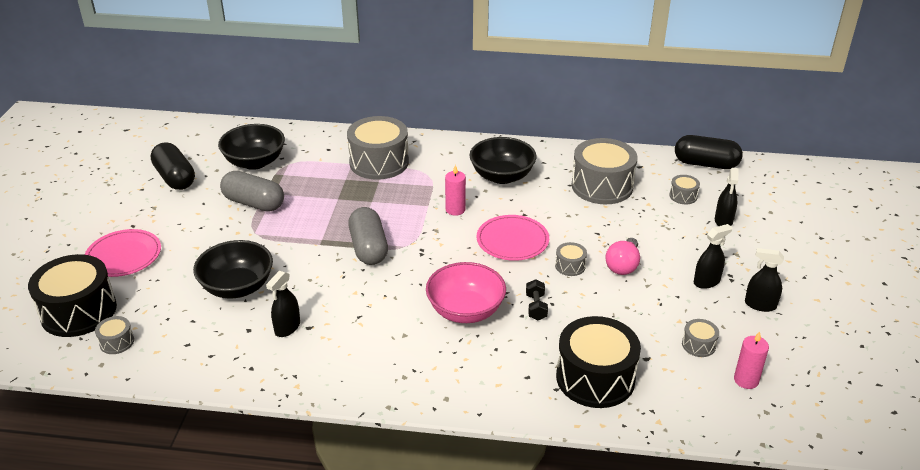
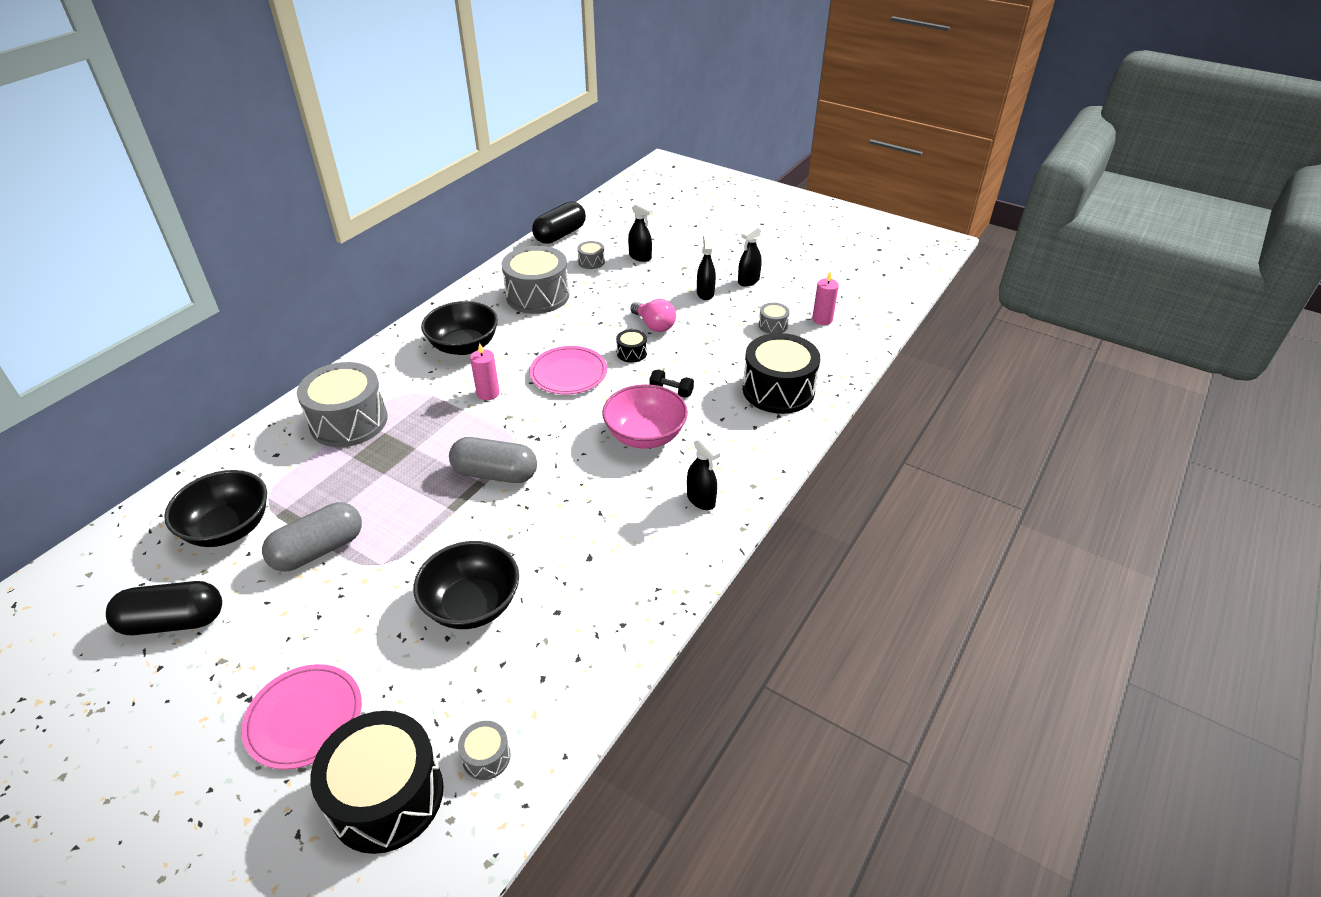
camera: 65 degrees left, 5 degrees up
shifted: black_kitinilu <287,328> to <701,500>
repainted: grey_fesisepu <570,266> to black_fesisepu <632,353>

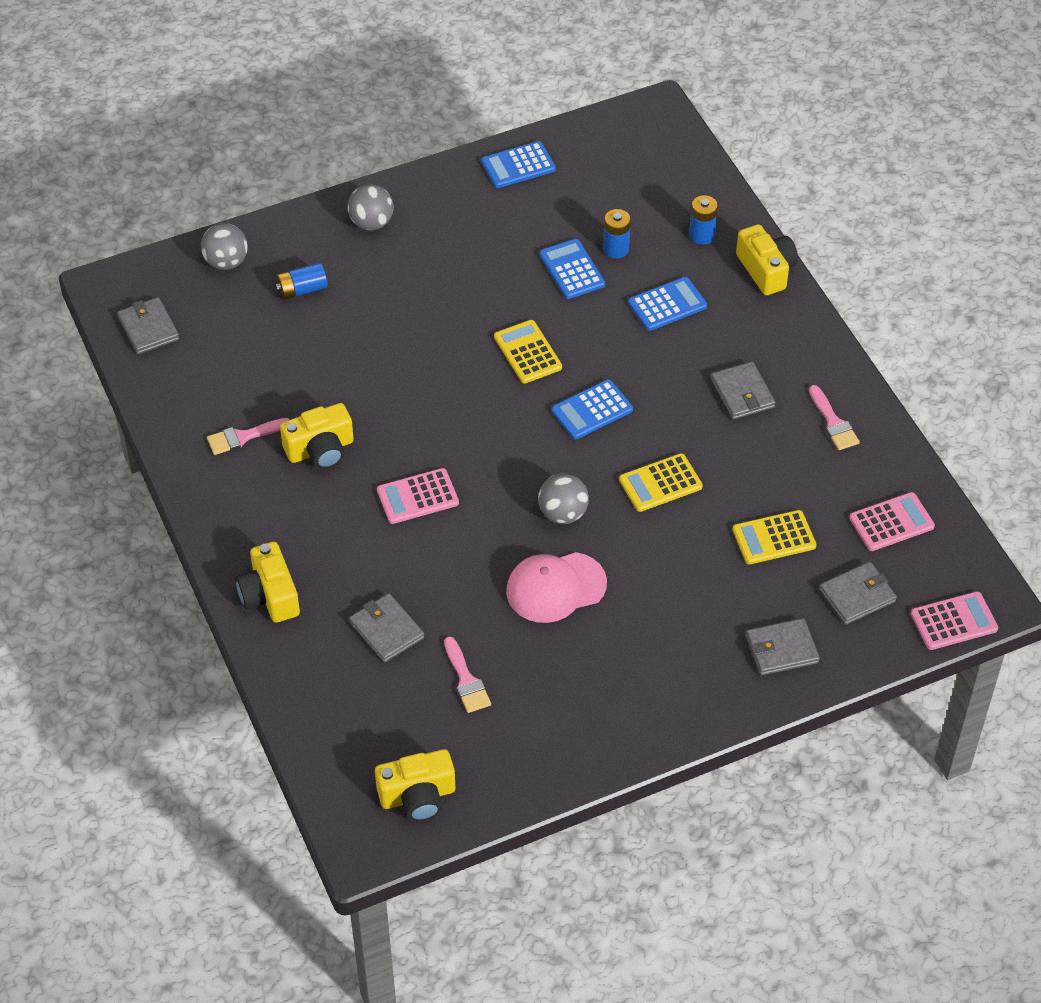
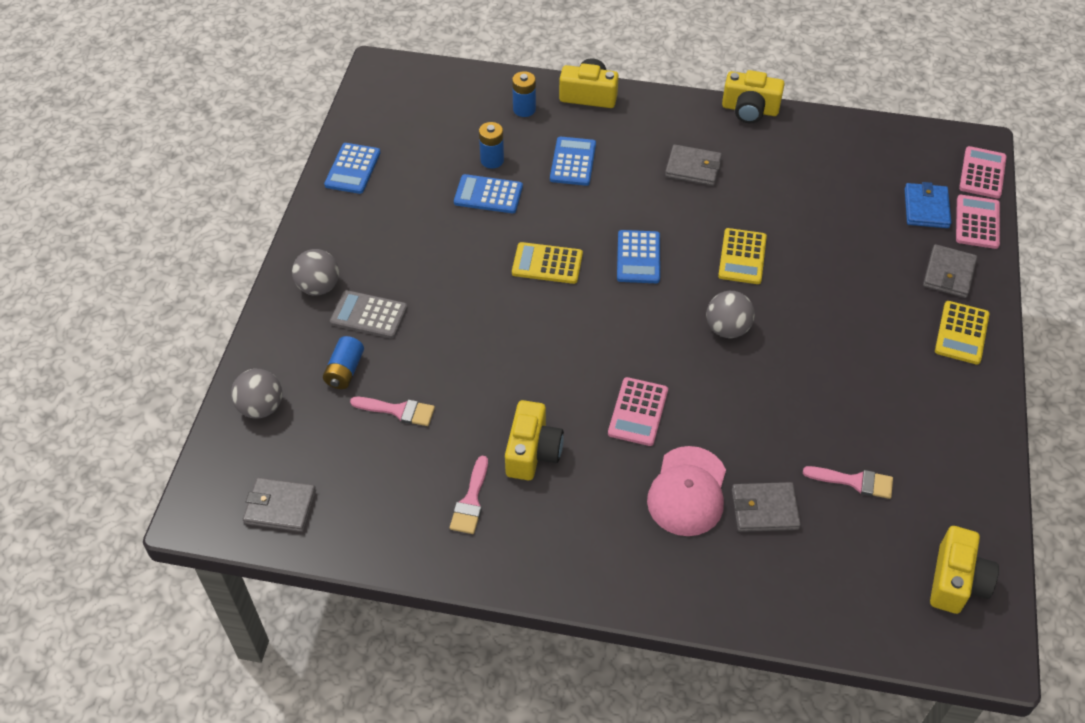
camera: 55 degrees left, 0 degrees up
new: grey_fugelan <369,315>
shifted: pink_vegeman <833,422> to <398,411>; pink_fugelan <891,522> to <977,222>; yellow_fugelan <774,538> to <961,333>; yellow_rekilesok <269,595> to <750,109>; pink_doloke <555,587> to <687,491>
repainted: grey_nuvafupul <857,596> to blue_nuvafupul <926,208>

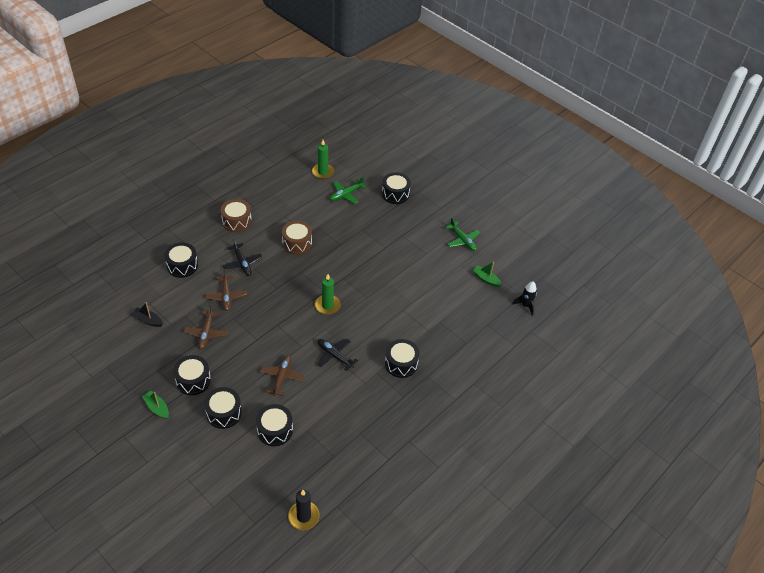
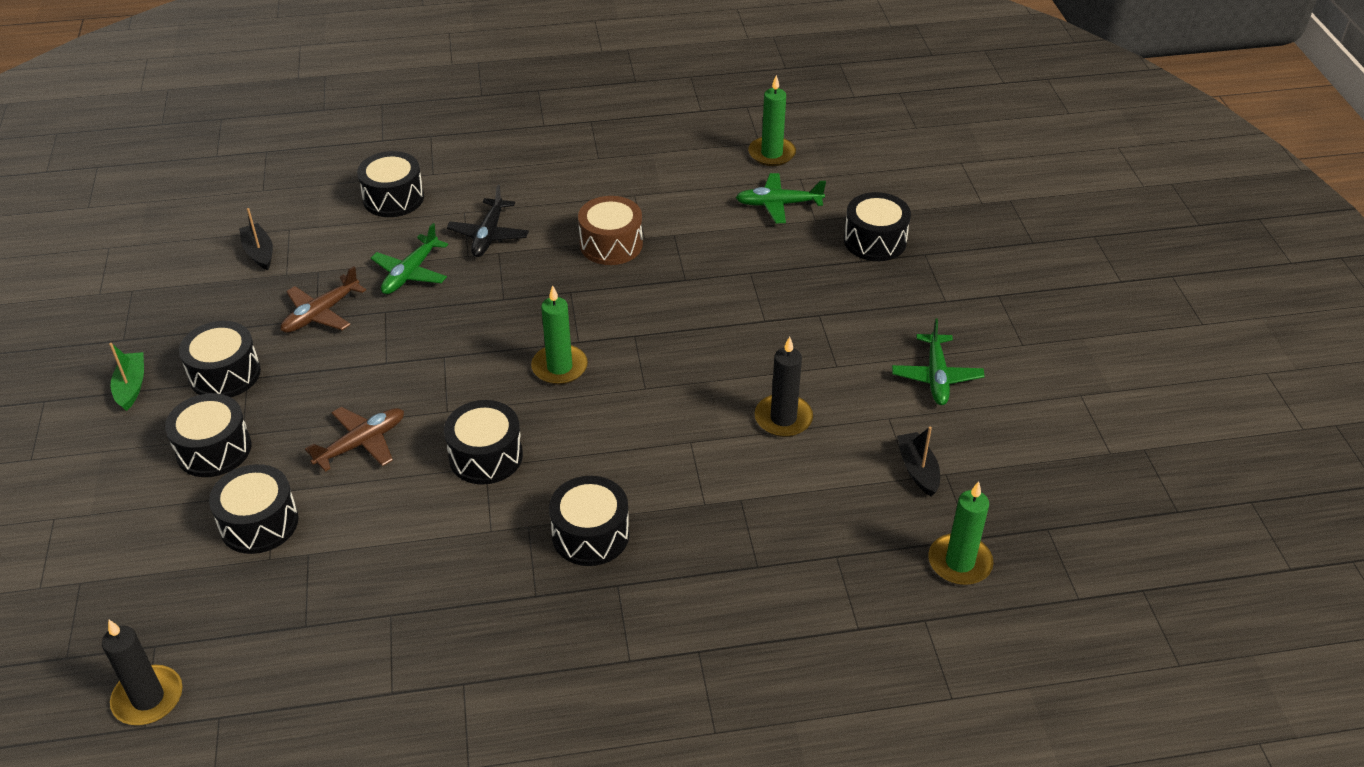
camera: 40 degrees right, 5 degrees down
gone: brown_fesisepu <236,221>
new: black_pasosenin <783,418>
swapped: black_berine <525,305> to green_pasosenin <959,562>; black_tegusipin <335,356> to black_fesisepu <486,456>
repainted: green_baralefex <486,279> to black_baralefex <918,470>; brown_tegusipin <226,296> to green_tegusipin <410,273>

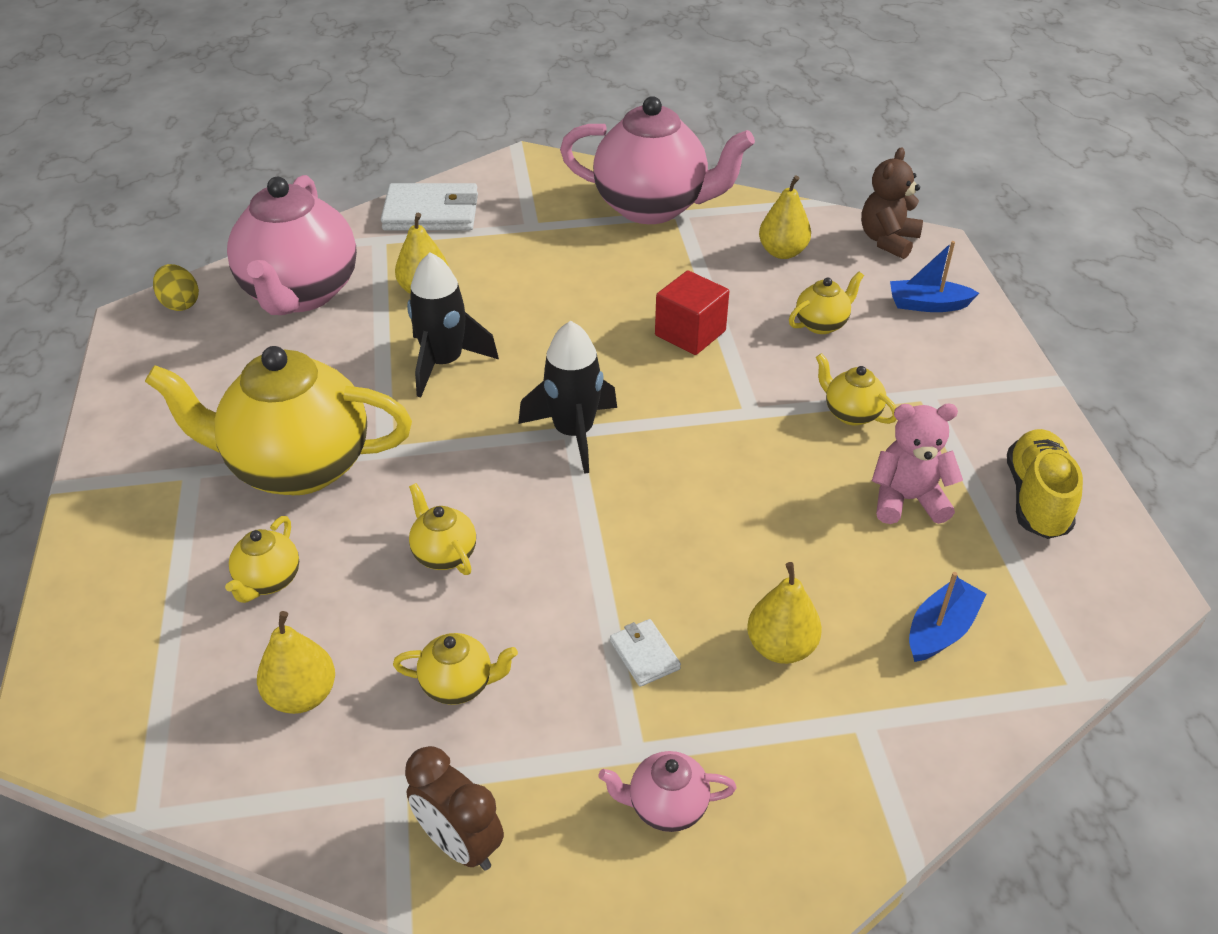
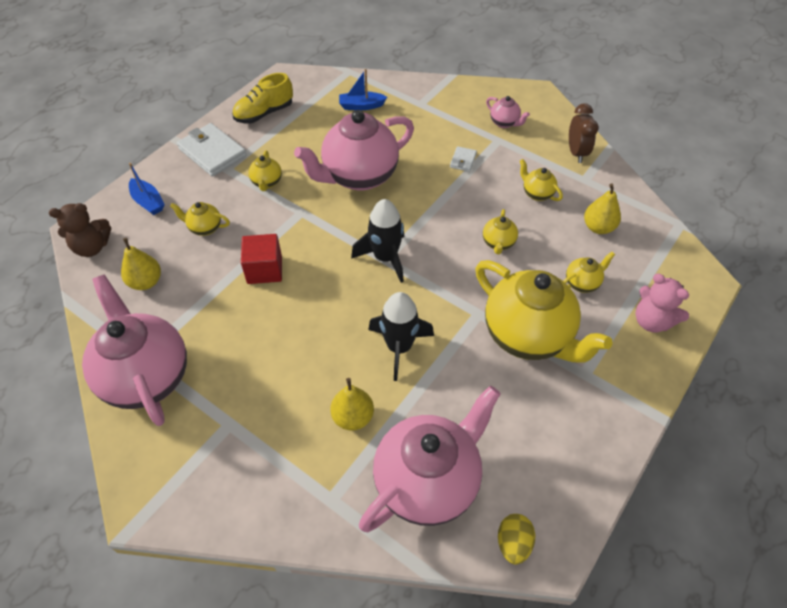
camera: 135 degrees left, 10 degrees up
gone: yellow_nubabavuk <781,647>
new: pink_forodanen <359,176>
shifted: white_nuvafupul <431,213> to <212,152>; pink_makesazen <907,500> to <651,321>

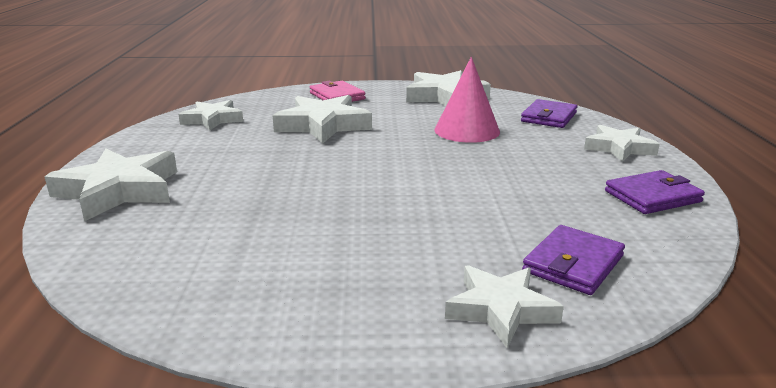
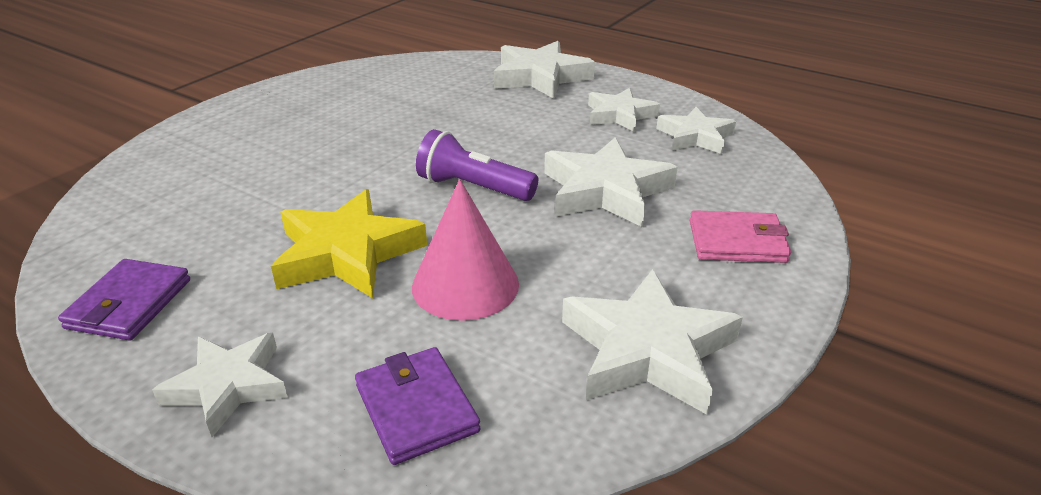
camera: 125 degrees right, 10 degrees up
gone: purple_nuvafupul <573,264>
new: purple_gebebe <473,188>; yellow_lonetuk <347,253>
shifted: white_lonetuk <500,309> to <620,115>

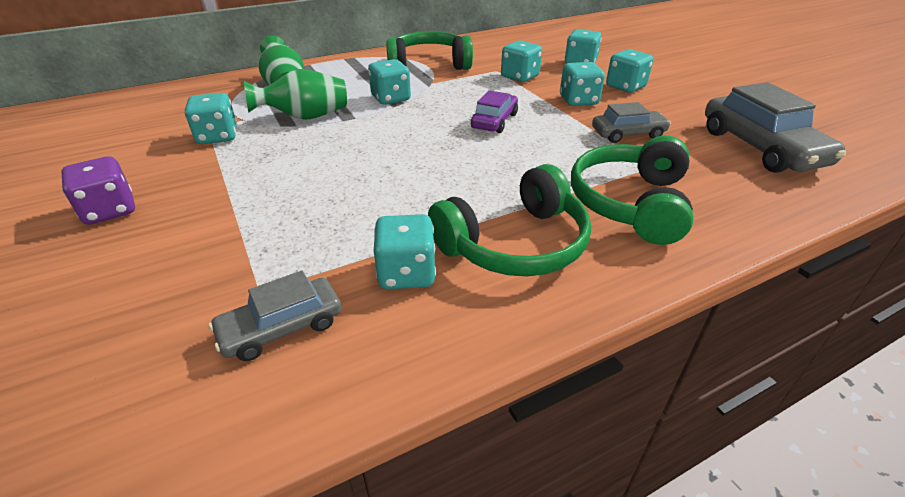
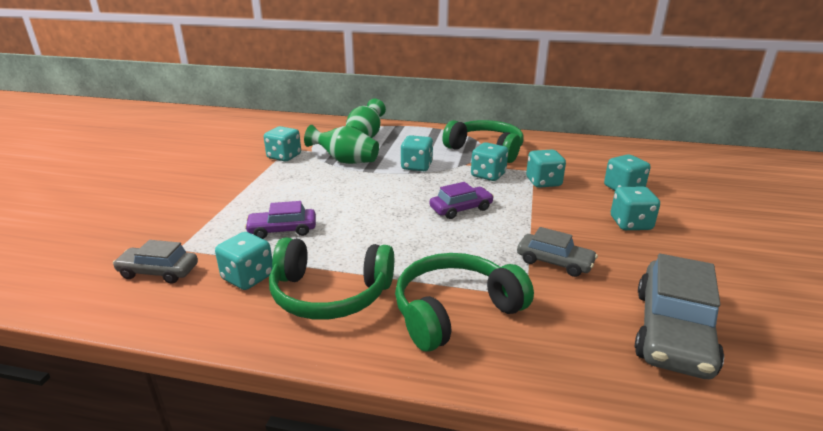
camera: 40 degrees right, 10 degrees down
gone: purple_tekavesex <110,210>
new: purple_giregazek <282,230>
shifted: turquoise_tekavesex <578,100> to <488,175>

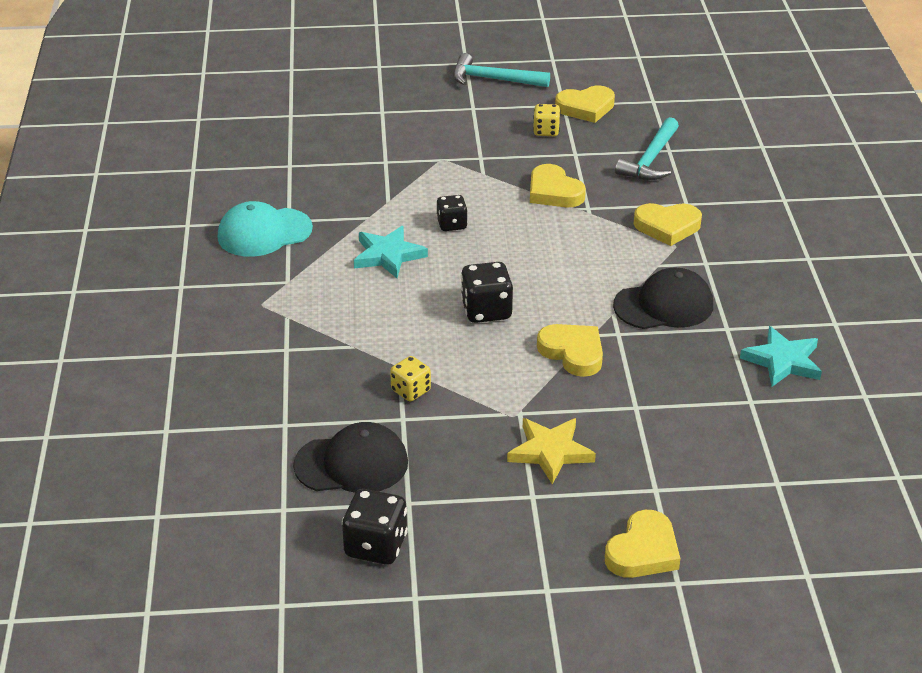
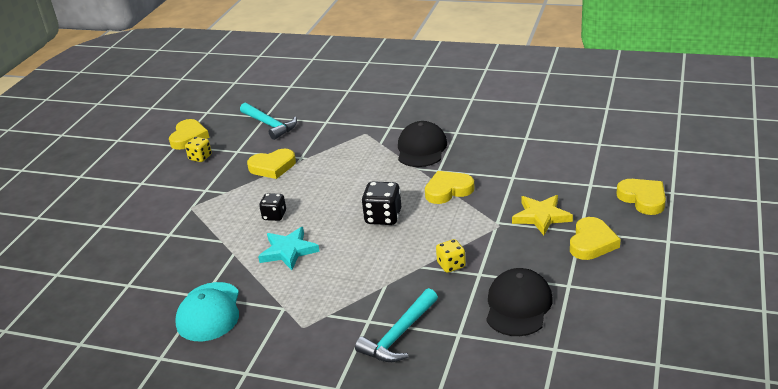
camera: 65 degrees left, 5 degrees down
gone: turquoise_lonetuk <783,361>; black_tekavesex <376,546>
shifted: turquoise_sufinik <493,79> to <399,335>; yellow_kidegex <667,227> to <592,242>

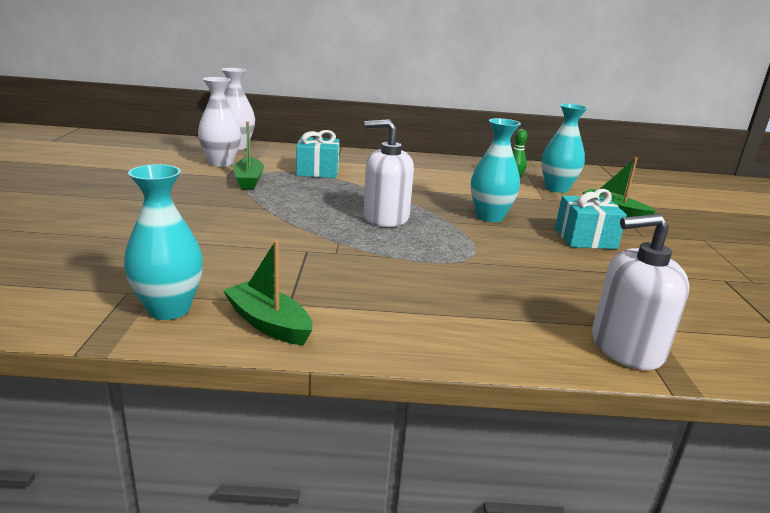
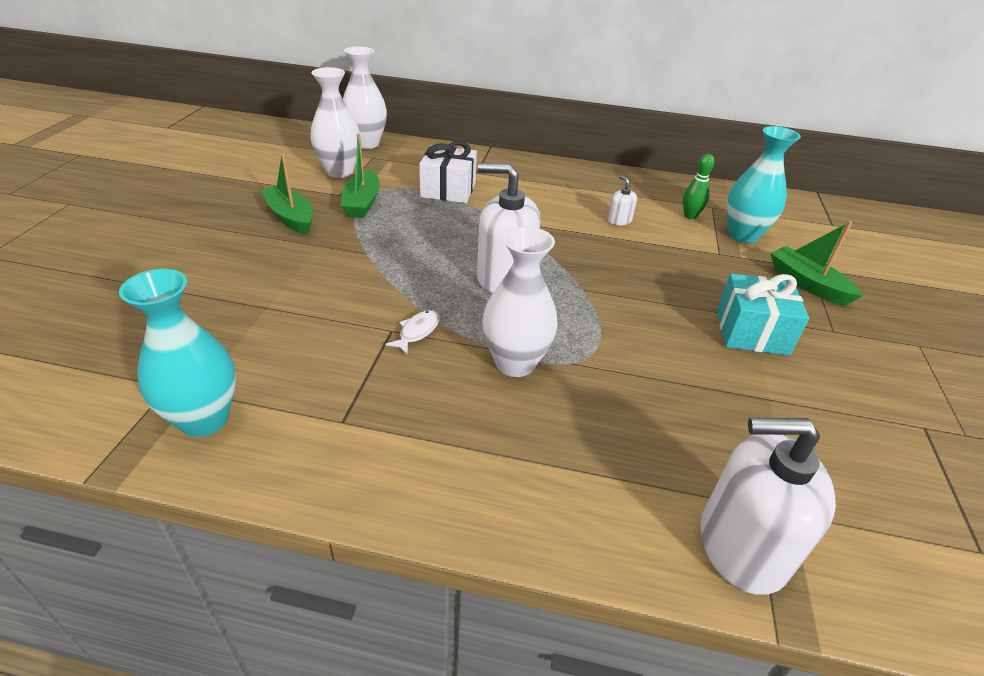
camera: 10 degrees right, 15 degrees up
gone: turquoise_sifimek <489,217>
new: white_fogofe <619,220>; white_sifimek <515,363>; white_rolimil <417,332>
shifted: green_baralefex <268,323> to <291,217>
repainted: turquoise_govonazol <318,171> to white_govonazol <448,190>

